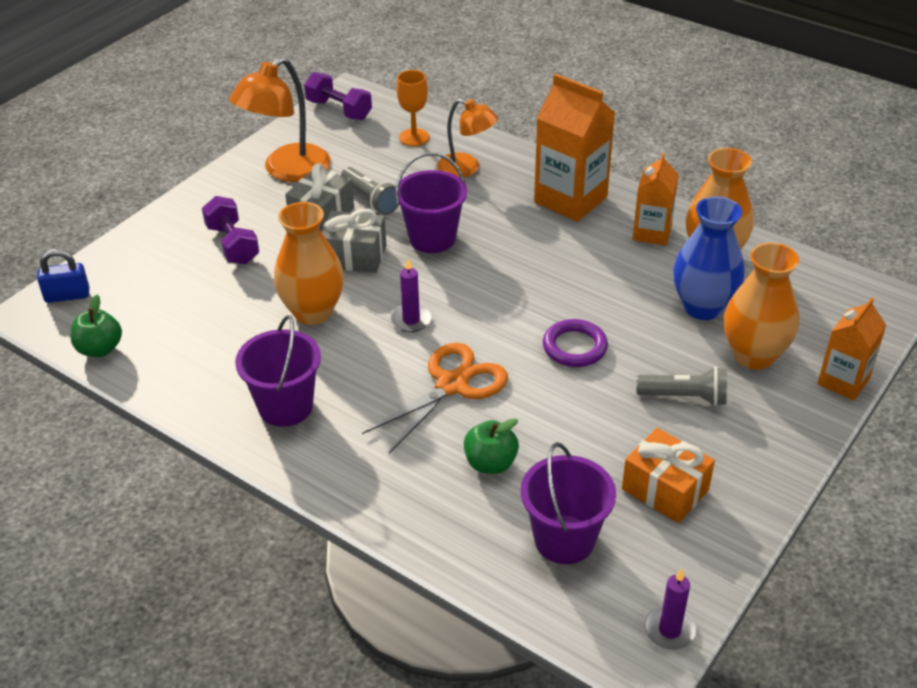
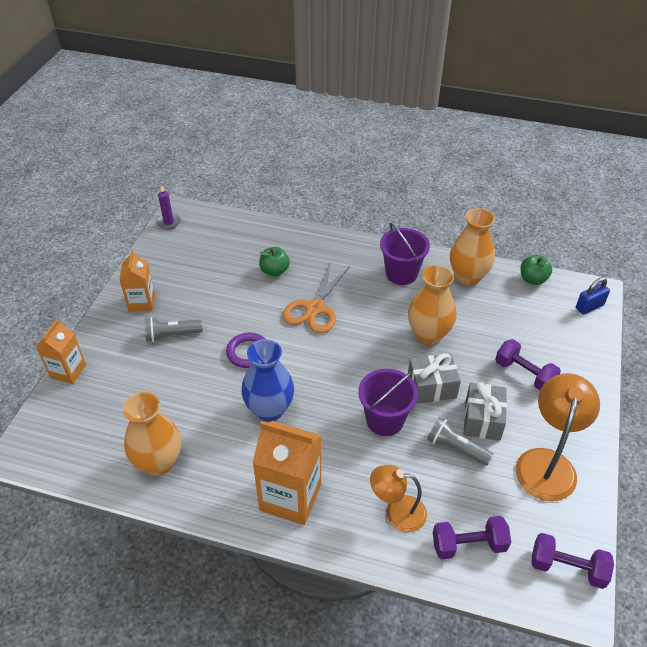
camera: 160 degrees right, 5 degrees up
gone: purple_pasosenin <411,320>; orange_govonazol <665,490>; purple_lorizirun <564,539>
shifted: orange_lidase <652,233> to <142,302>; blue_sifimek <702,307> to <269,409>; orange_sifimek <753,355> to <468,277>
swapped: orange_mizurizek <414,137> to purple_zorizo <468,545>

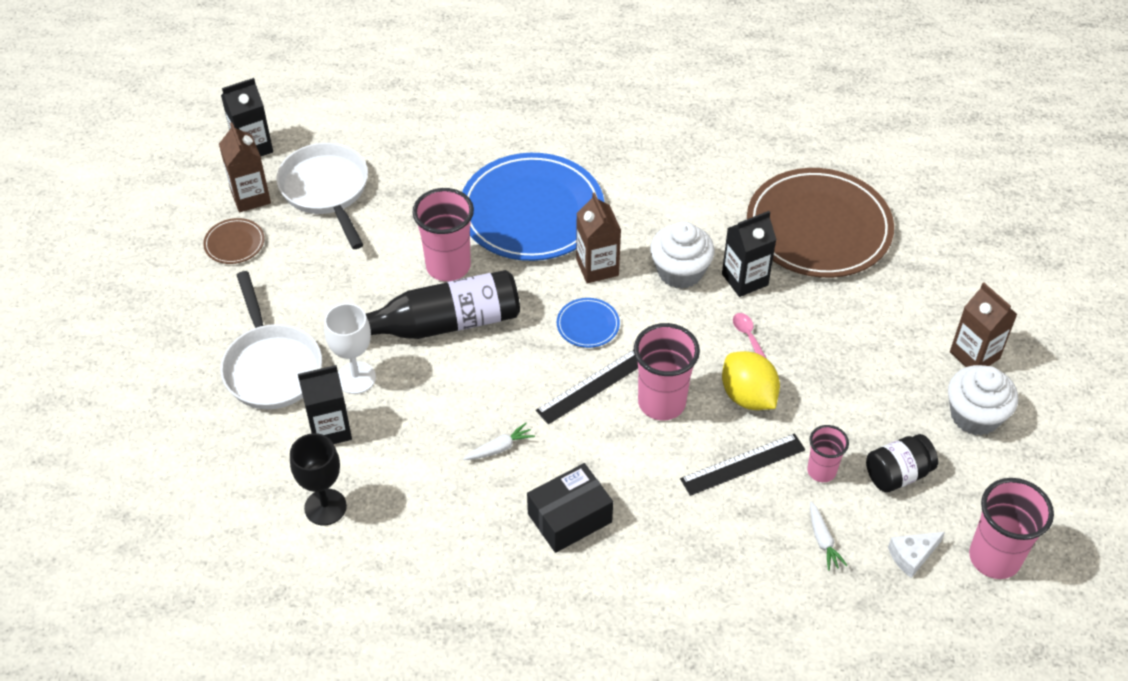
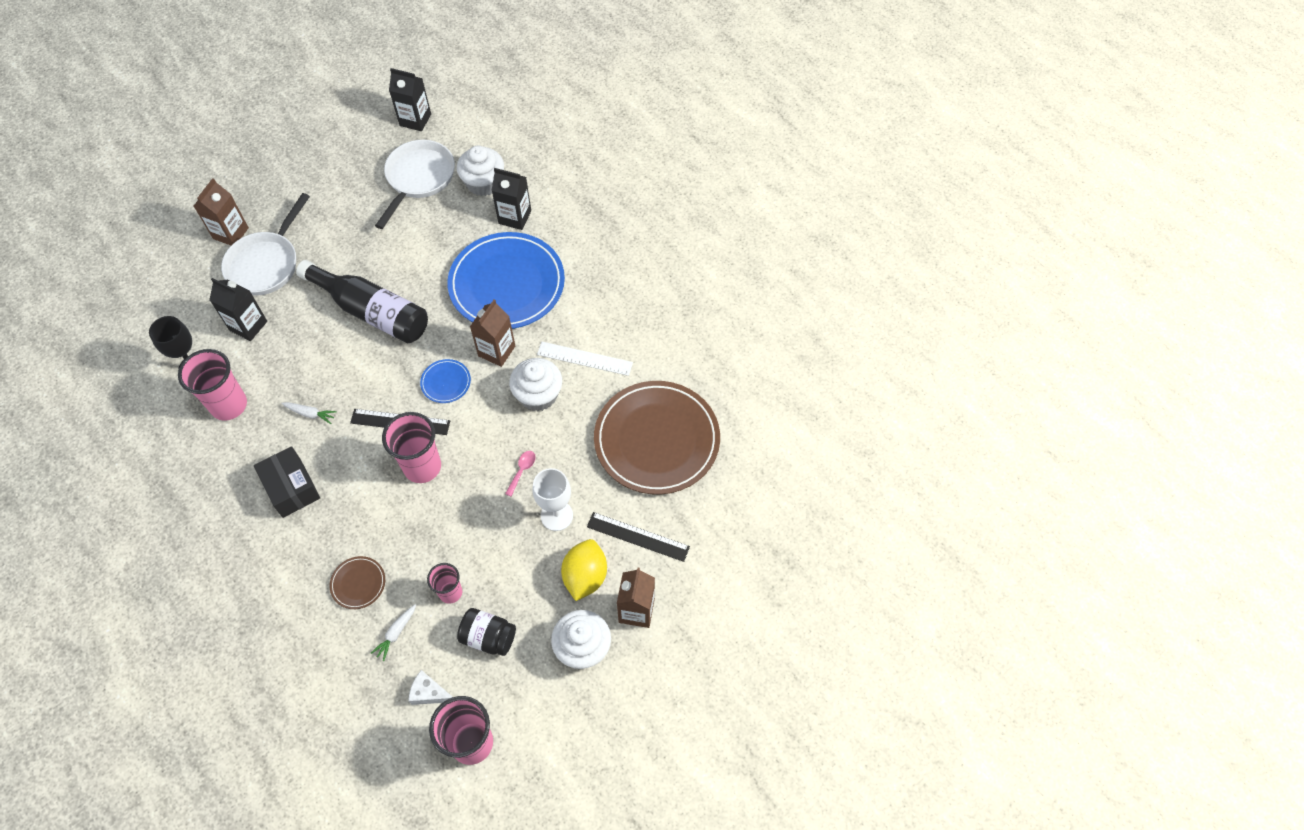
camera: 45 degrees right, 10 degrees up
new: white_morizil <483,183>; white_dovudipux <584,358>
shifted: brown_lidase <250,197> to <231,233>; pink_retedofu <448,266> to <229,405>; black_lidase <745,279> to <515,217>; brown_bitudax <234,243> to <358,583>; white_mizurizek <356,378> to <556,515>; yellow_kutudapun <748,396> to <585,576>; black_dovudipux <743,464> to <638,536>
rotated: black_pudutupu <569,518> = <292,488> 45 degrees clockwise

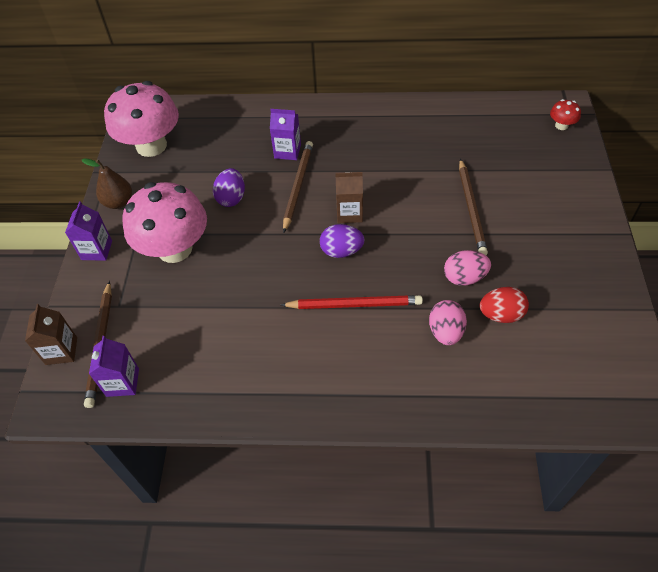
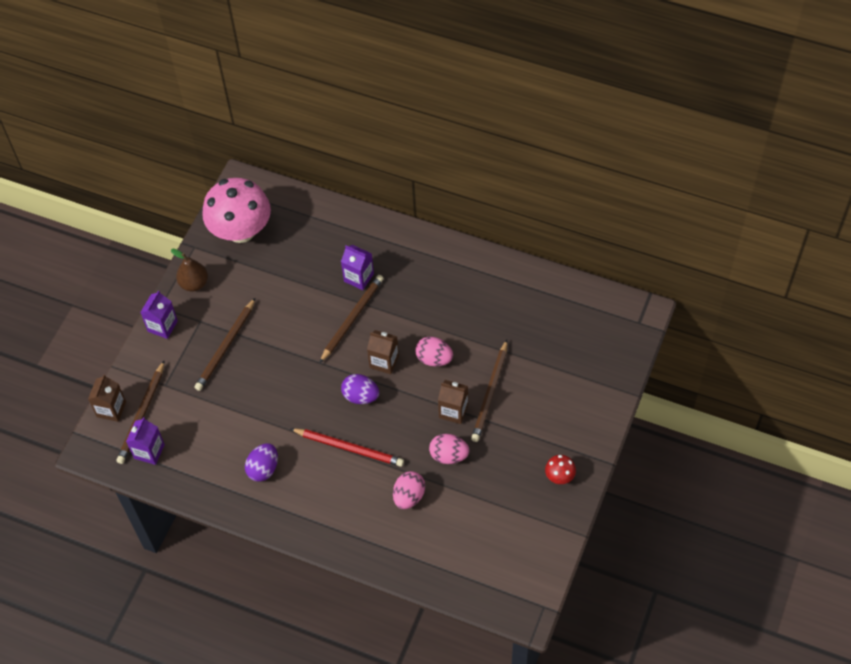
camera: 20 degrees right, 5 degrees up
gone: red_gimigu <501,315>
new: pink_gimigu <434,359>; brown_lidase <453,411>
shifted: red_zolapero <561,125> to <559,476>; purple_gimigu <231,198> to <263,469>
swapped: pink_zolapero <175,249> to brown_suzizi <226,347>

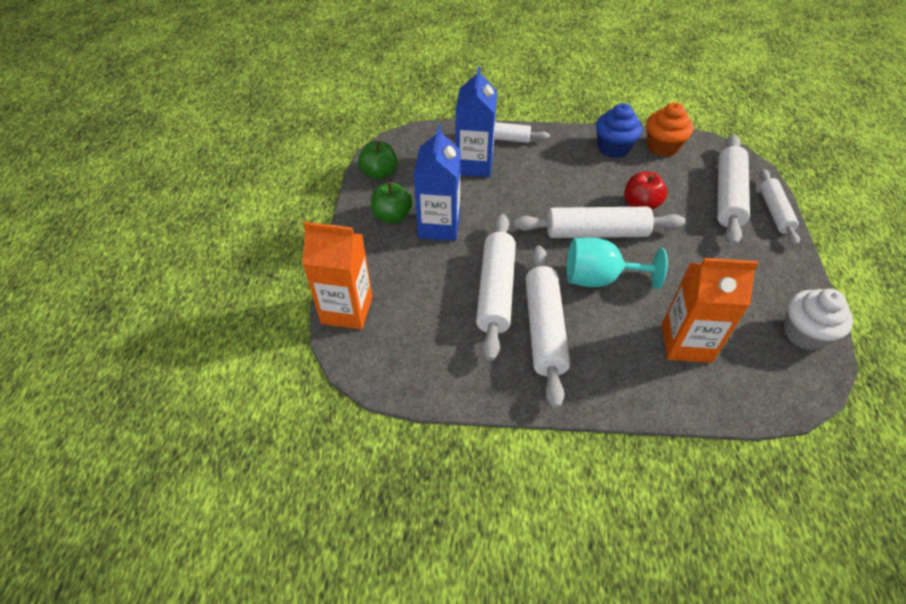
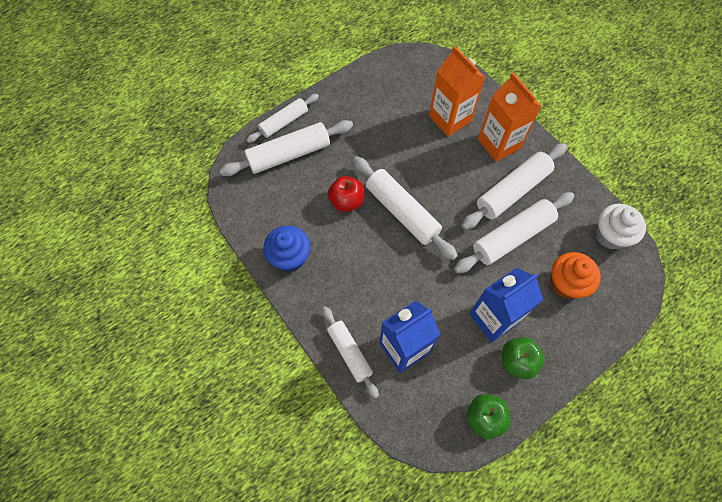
camera: 130 degrees left, 15 degrees up
gone: turquoise_mizurizek <599,279>
shifted: orange_morizil <662,147> to <566,283>; orange_lidase <347,310> to <499,144>; white_morizil <804,333> to <610,235>

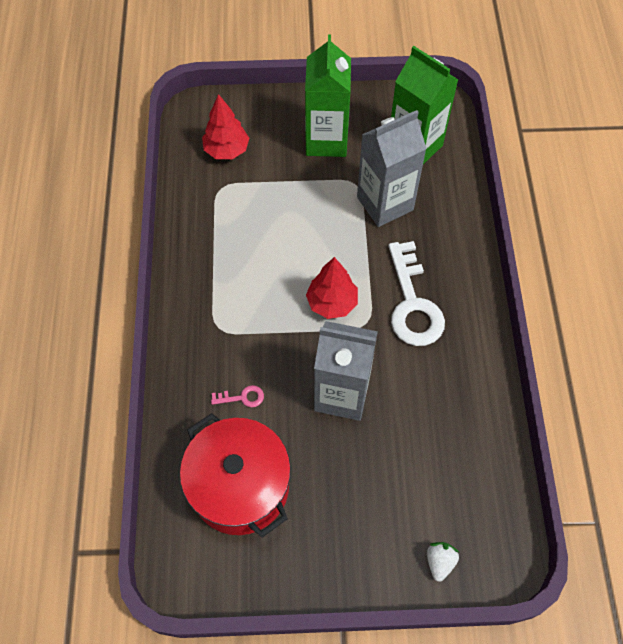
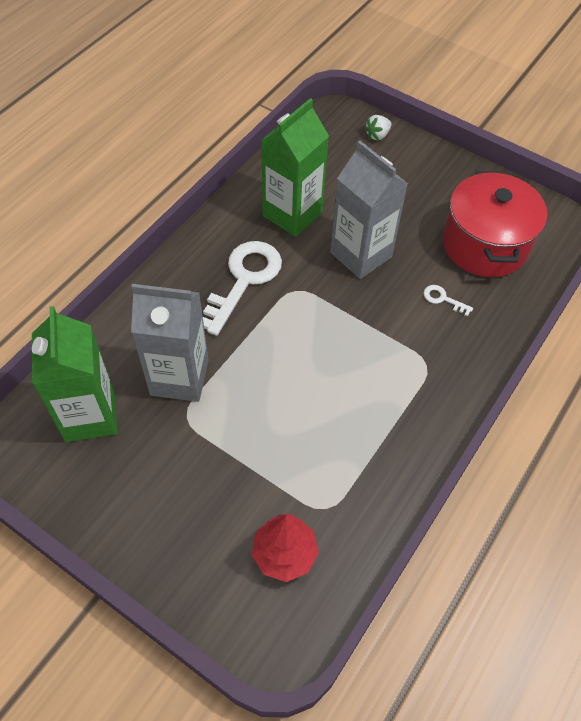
camera: 145 degrees left, 5 degrees down
gone: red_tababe <332,303>
shifted: green_lidase <326,140> to <292,214>
repainted: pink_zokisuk <242,397> to white_zokisuk <443,299>

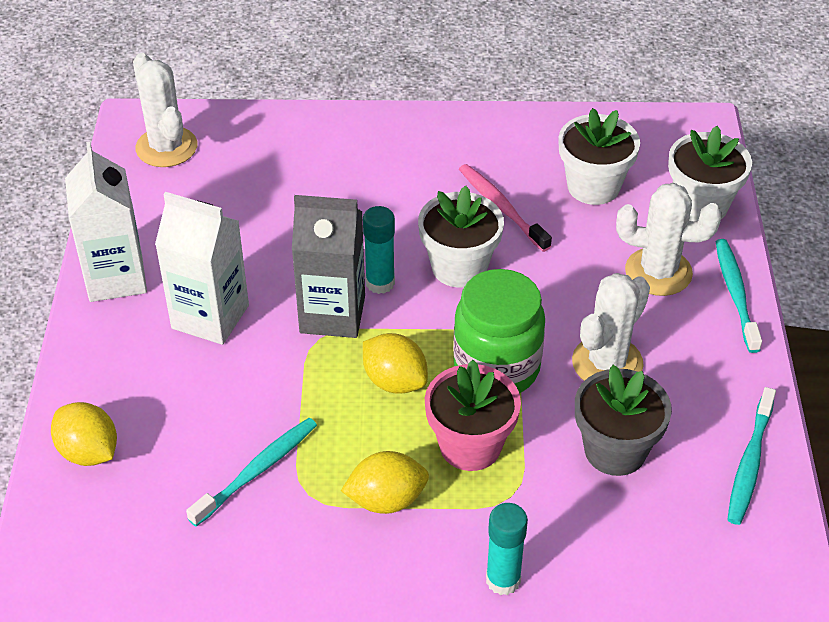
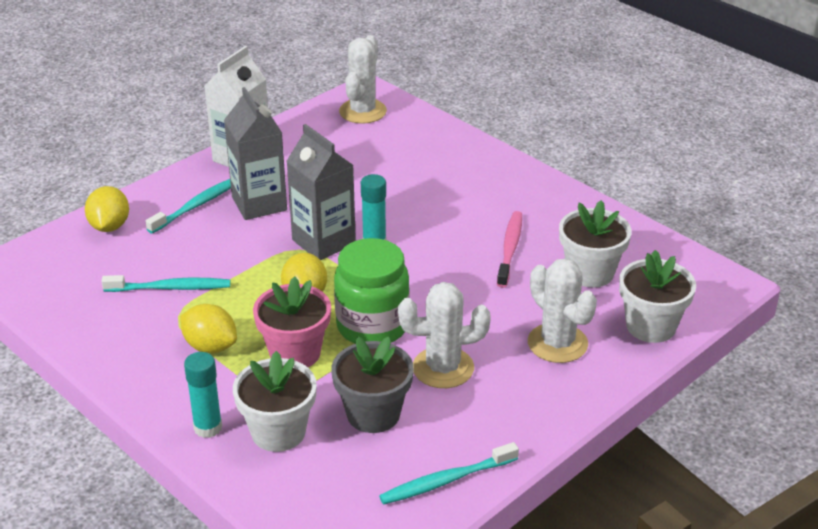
camera: 45 degrees right, 10 degrees down
shifted: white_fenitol <459,267> to <278,432>; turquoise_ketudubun <735,294> to <196,206>
repainted: white_lidase <210,317> to grey_lidase <259,203>

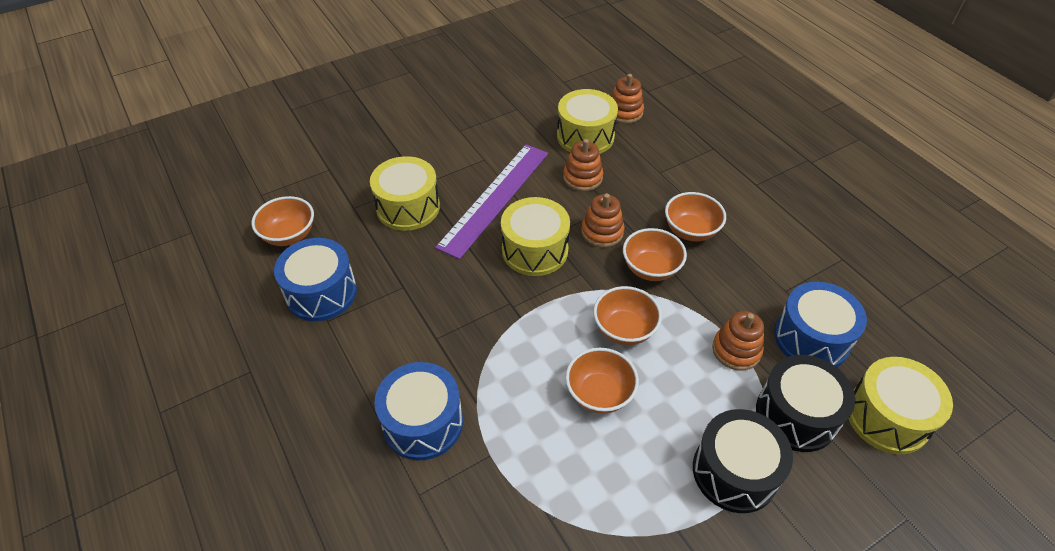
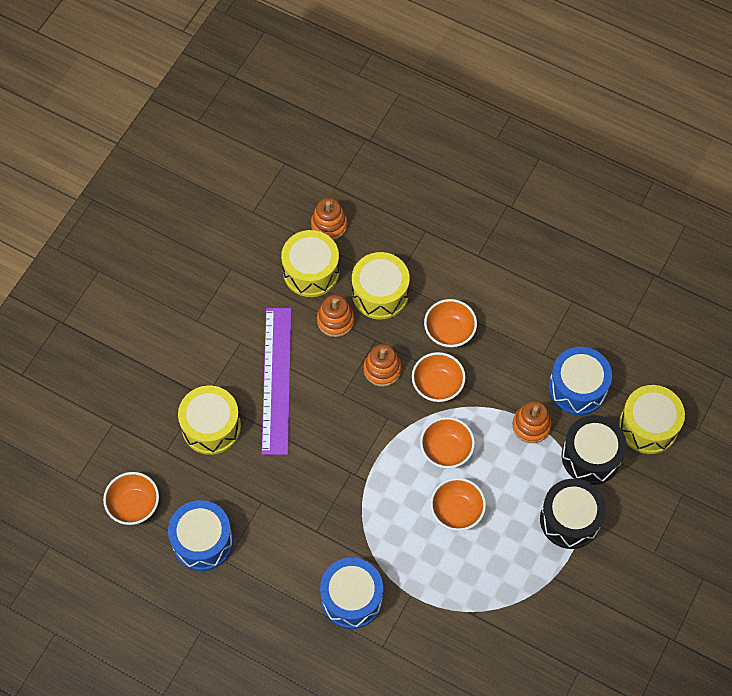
camera: 30 degrees left, 15 degrees up
shifted: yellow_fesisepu <535,250> to <380,293>

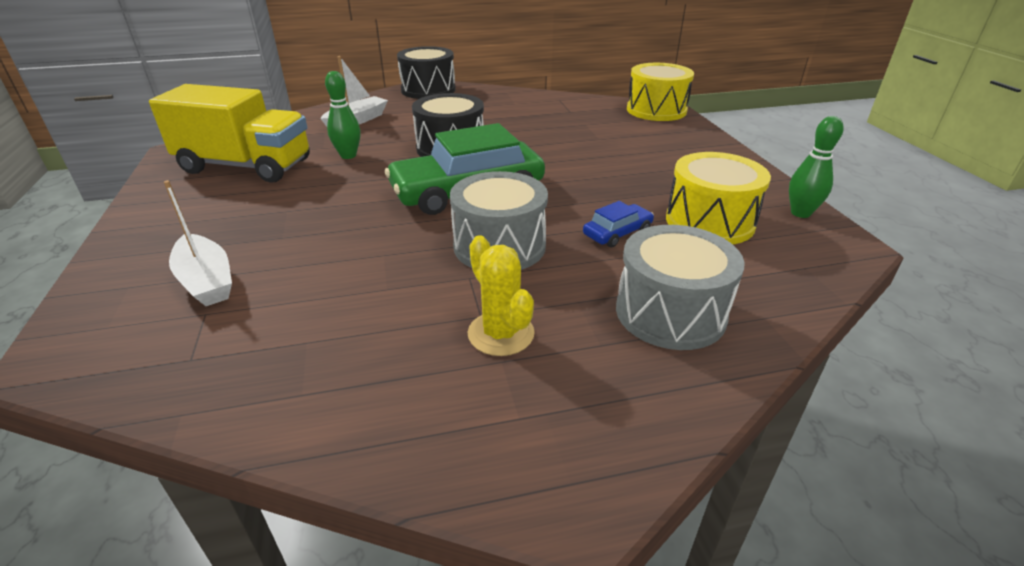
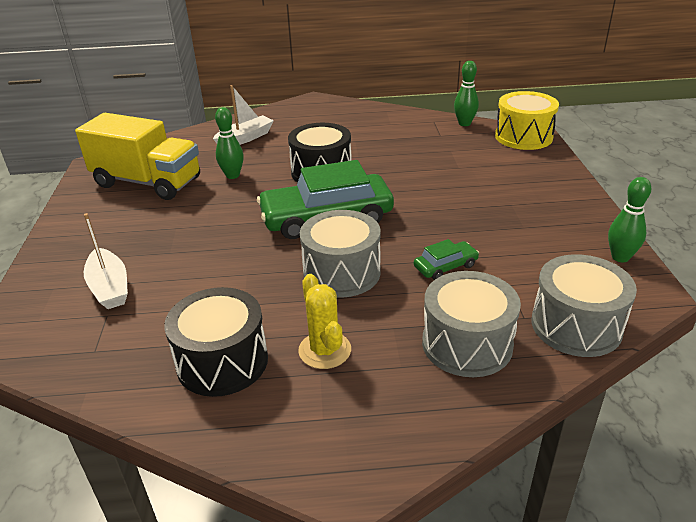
camera: 10 degrees right, 0 degrees up
gone: yellow_fesisepu <709,221>
new: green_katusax <464,123>; grey_fesisepu <576,325>
shifted: black_fesisepu <428,90> to <222,361>
repainted: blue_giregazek <617,233> to green_giregazek <445,266>

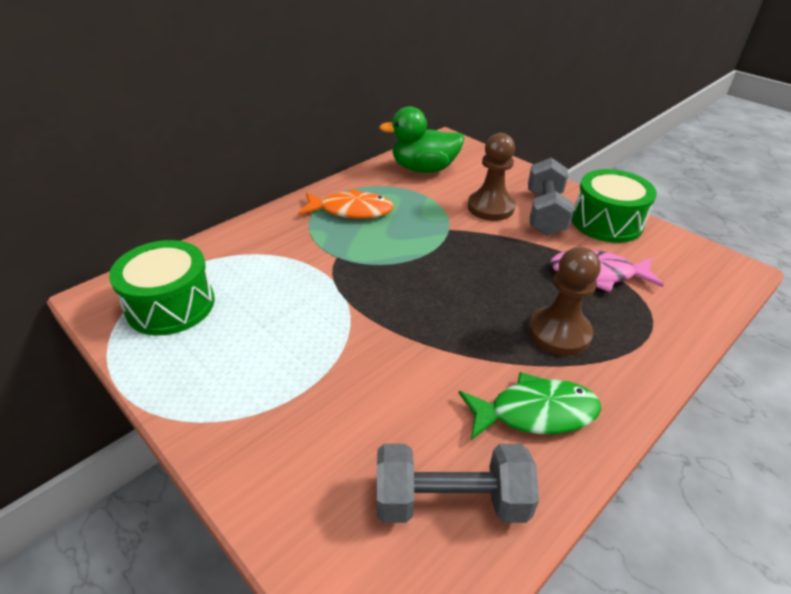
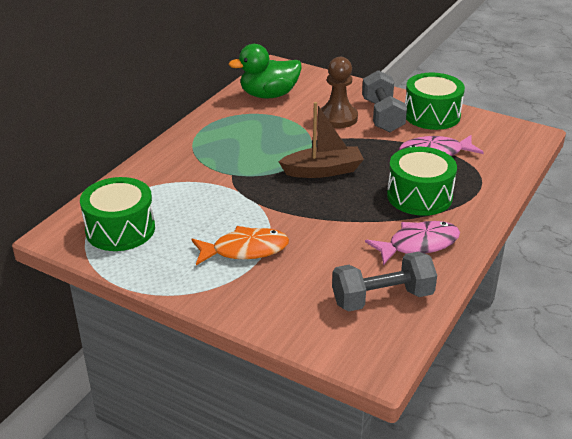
camera: 15 degrees left, 5 degrees down
new: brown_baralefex <323,171>
shifted: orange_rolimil <351,211> to <245,250>
swapped: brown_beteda <559,333> to green_fesisepu <419,196>
repainted: green_rolimil <535,412> to pink_rolimil <418,244>

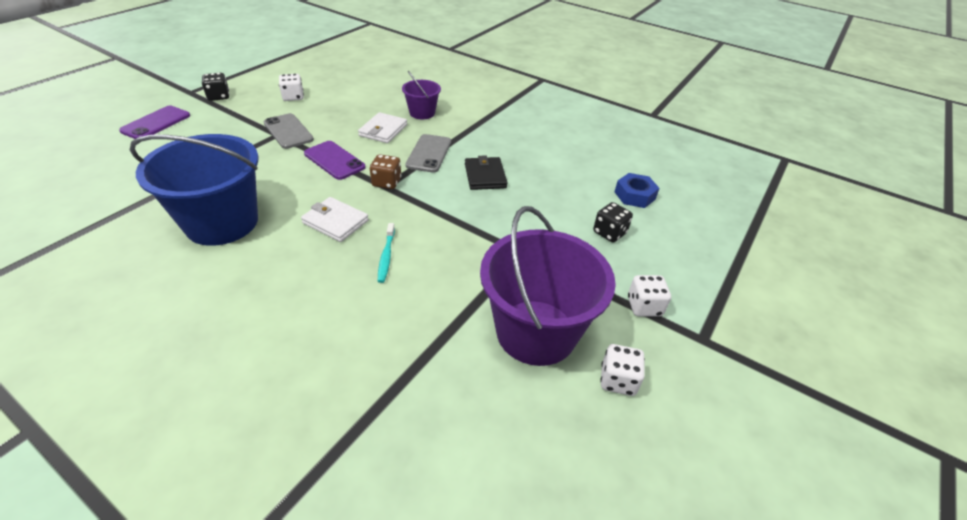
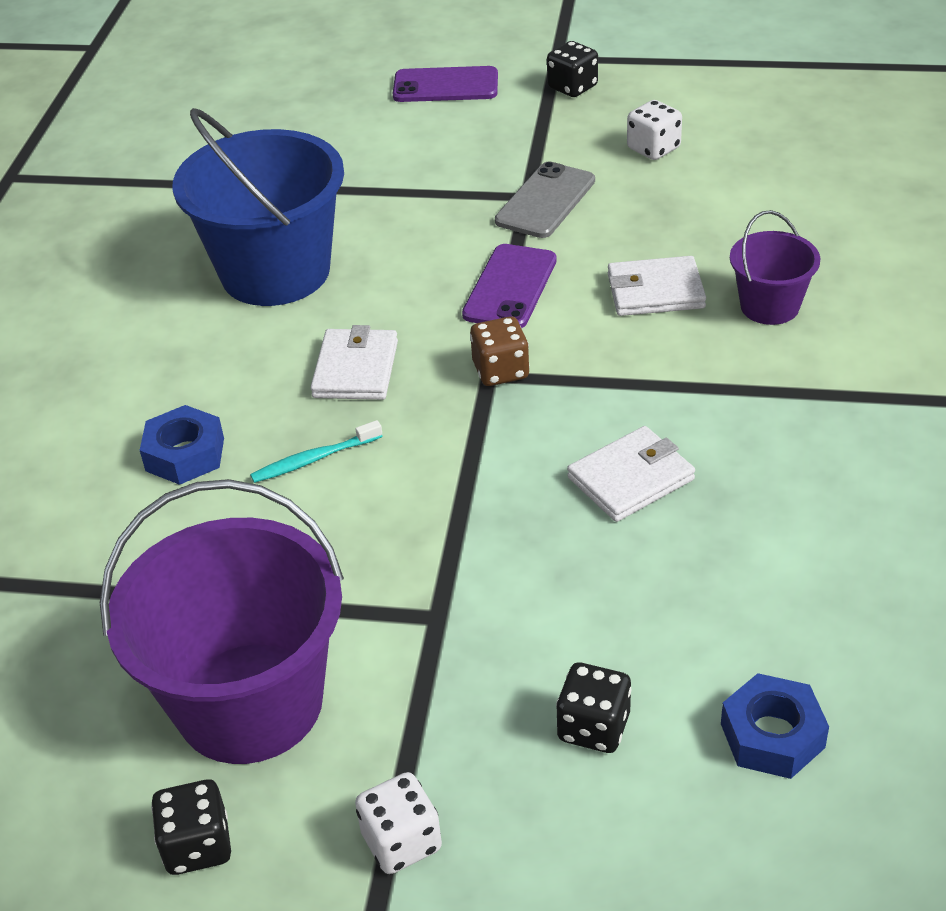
camera: 70 degrees right, 0 degrees up
gone: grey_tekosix <429,153>
new: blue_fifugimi <185,454>
repainted: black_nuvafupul <485,176> to white_nuvafupul <631,478>; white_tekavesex <618,380> to black_tekavesex <197,846>

